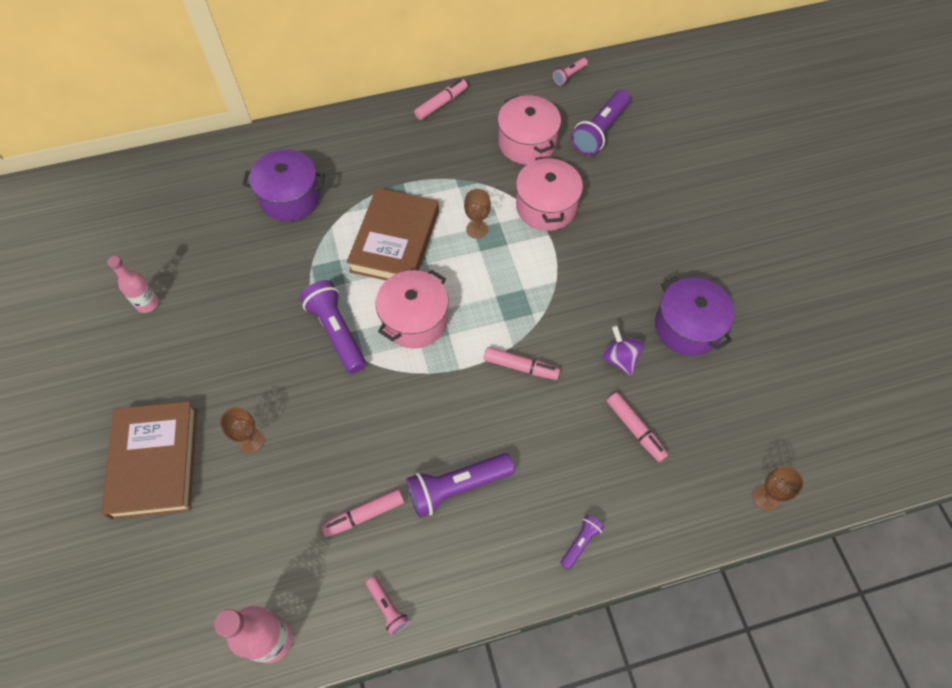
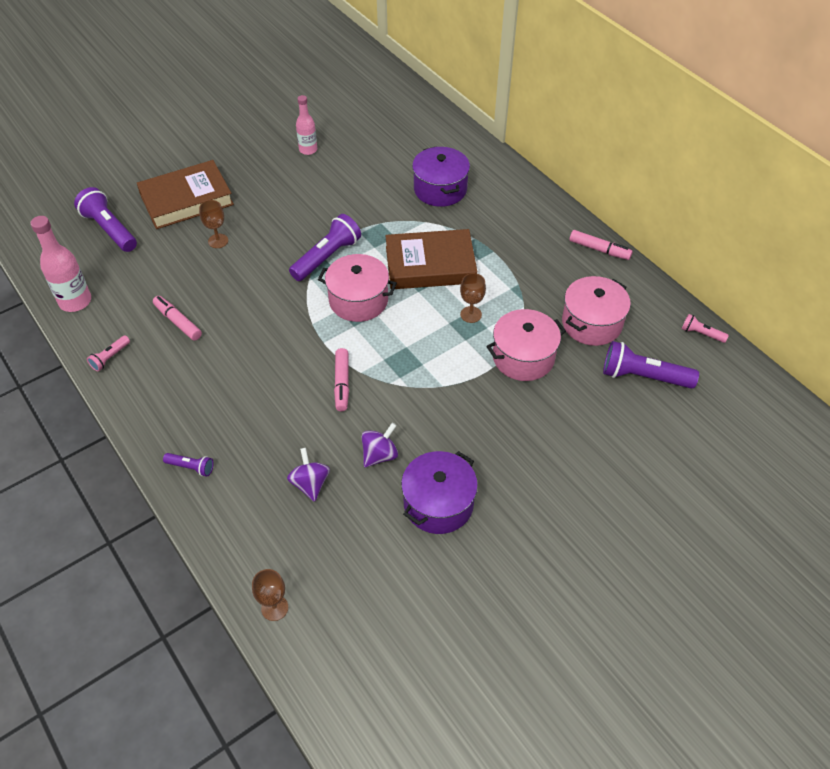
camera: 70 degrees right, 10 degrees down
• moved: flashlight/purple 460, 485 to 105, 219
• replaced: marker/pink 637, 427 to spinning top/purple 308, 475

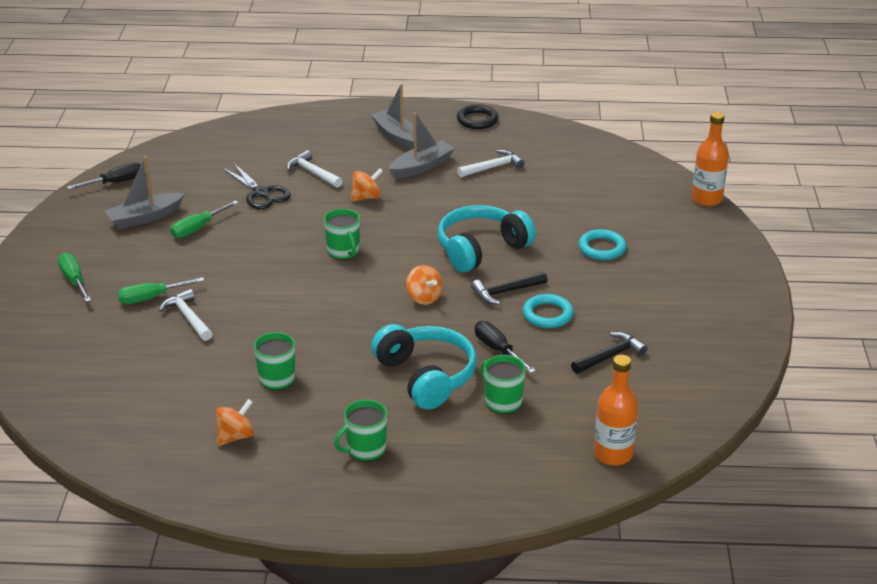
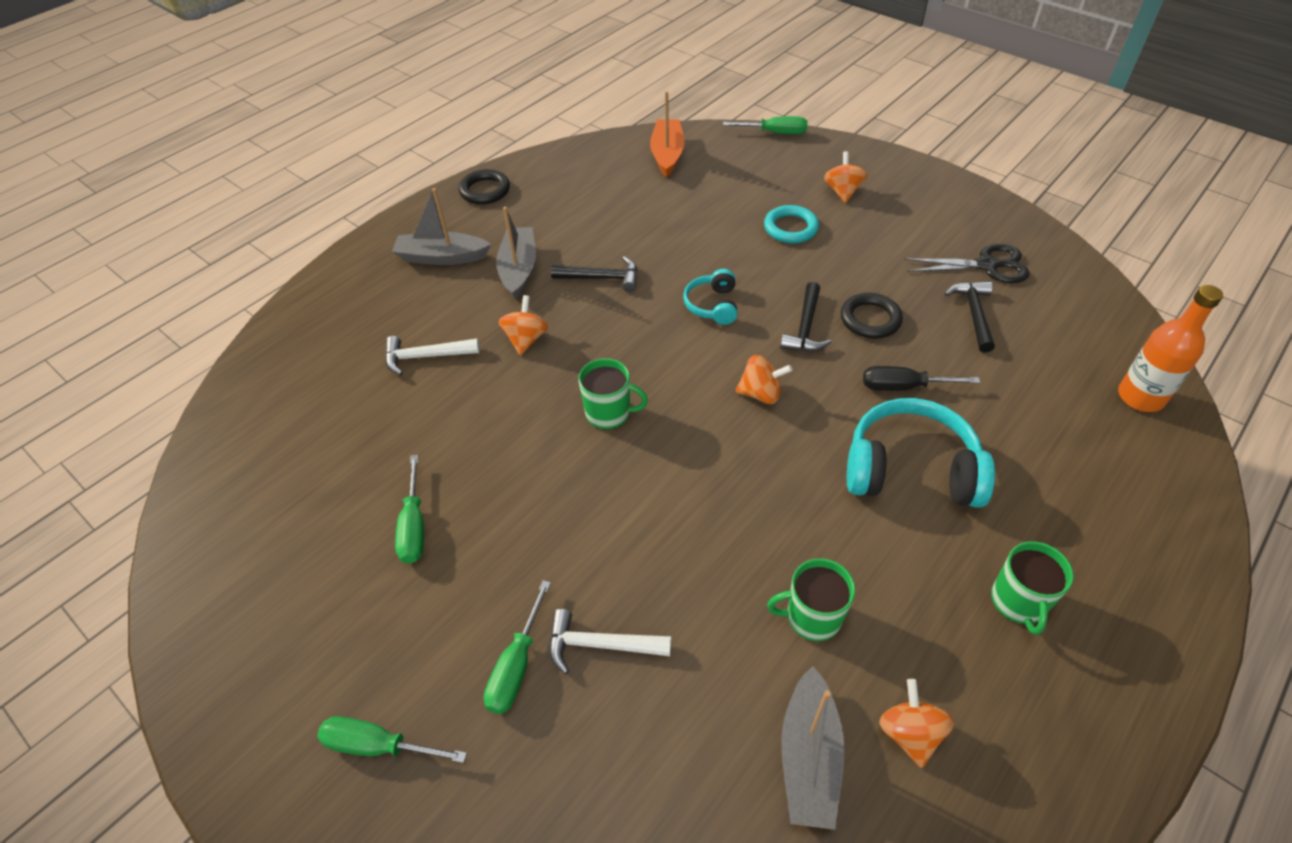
camera: 50 degrees left, 15 degrees up
• added: hammer/black 594, 274
• added: boat/orange 667, 134
• resized: headphones/turquoise 487, 238 = 710, 297 x0.54
• replaced: bottle/orange 710, 159 to screwdriver/green 765, 125
• moved: boat/grey 144, 192 to 813, 748
• added: spinning top/orange 845, 177
• recoloured: ring/turquoise 548, 311 to ring/black 872, 316
• moved: scissors/black 256, 186 to 967, 263
• removed: screwdriver/black 104, 176
• removed: hammer/white 490, 164
• removed: mug/green 503, 384

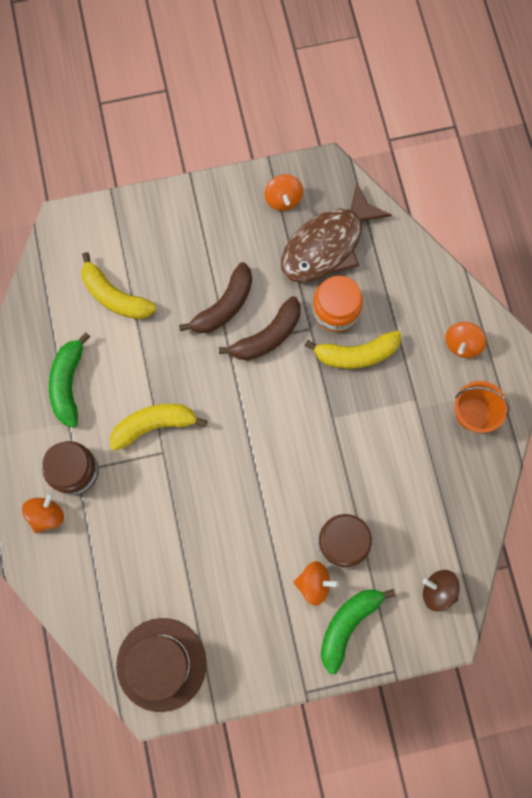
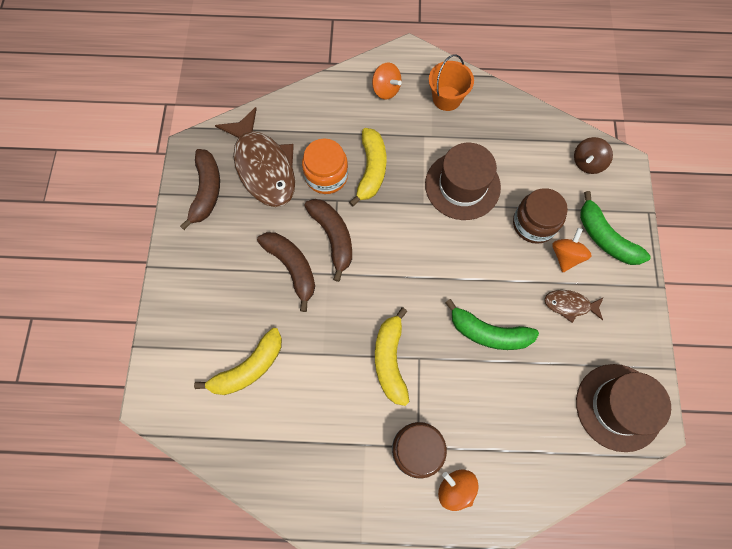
camera: 75 degrees left, 5 degrees down
• replaced: spinning top/orange 284, 192 to banana/brown 200, 189
• added: hat/brown 463, 181
• moved: banana/green 69, 380 to 492, 324
• added: fish/brown 574, 306

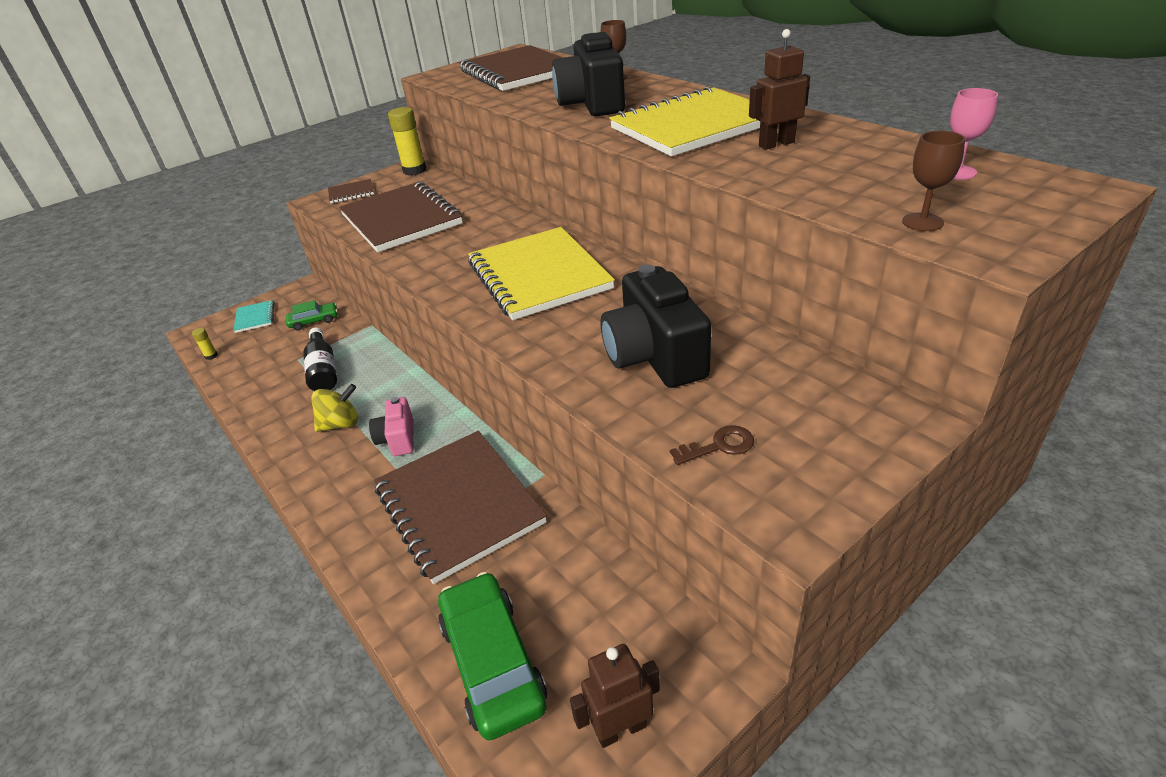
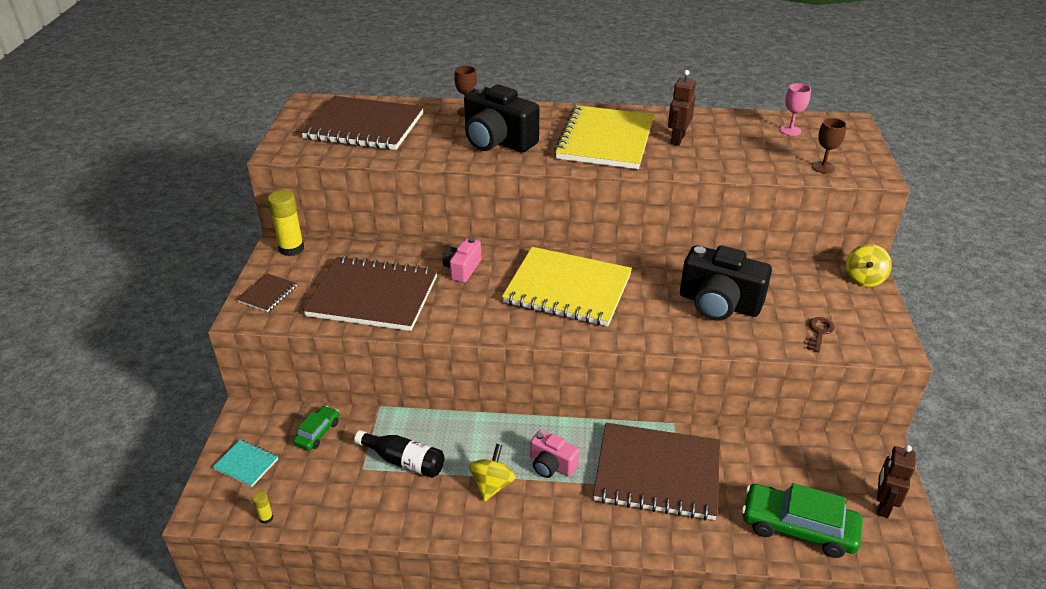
camera: 50 degrees left, 0 degrees up
• added: camera/pink 462, 260
• added: spinning top/yellow 869, 265

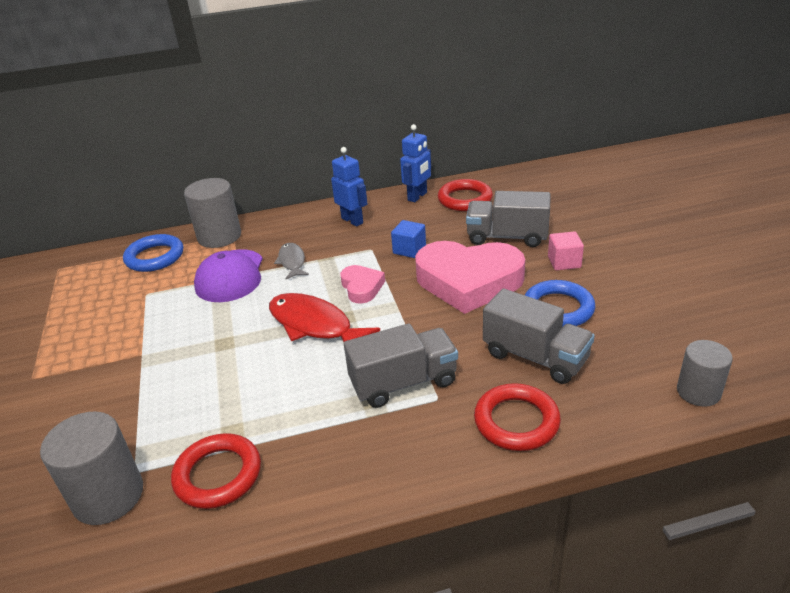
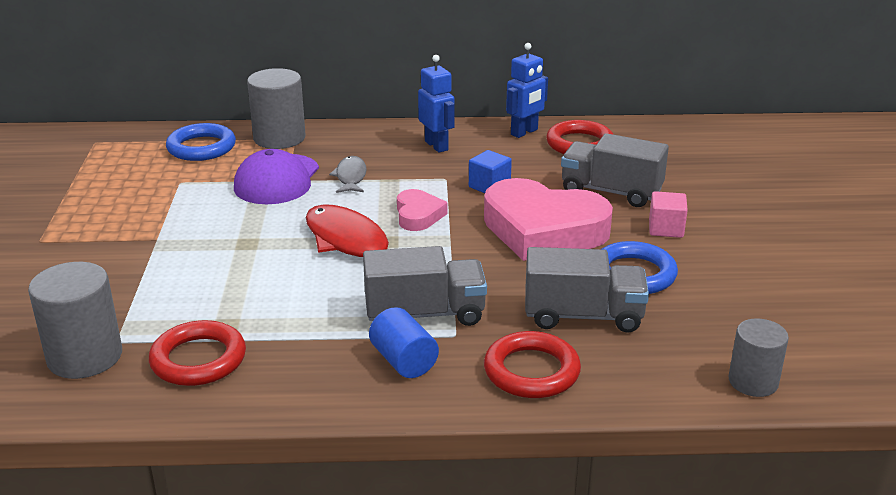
camera: 10 degrees right, 5 degrees down
• added: cylinder/blue 404, 342
• turned: truck/grey 539, 336 = 587, 290 45 degrees counterclockwise

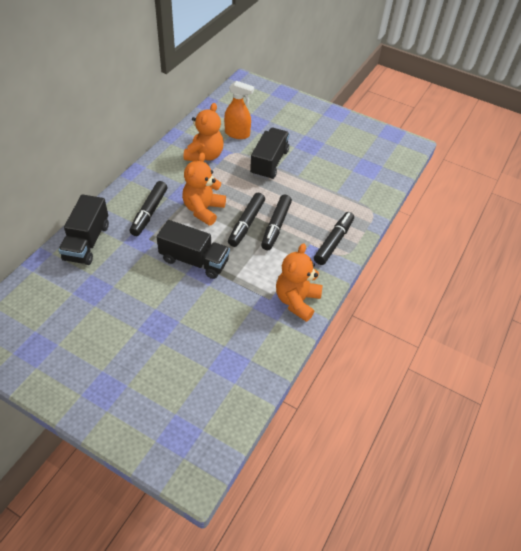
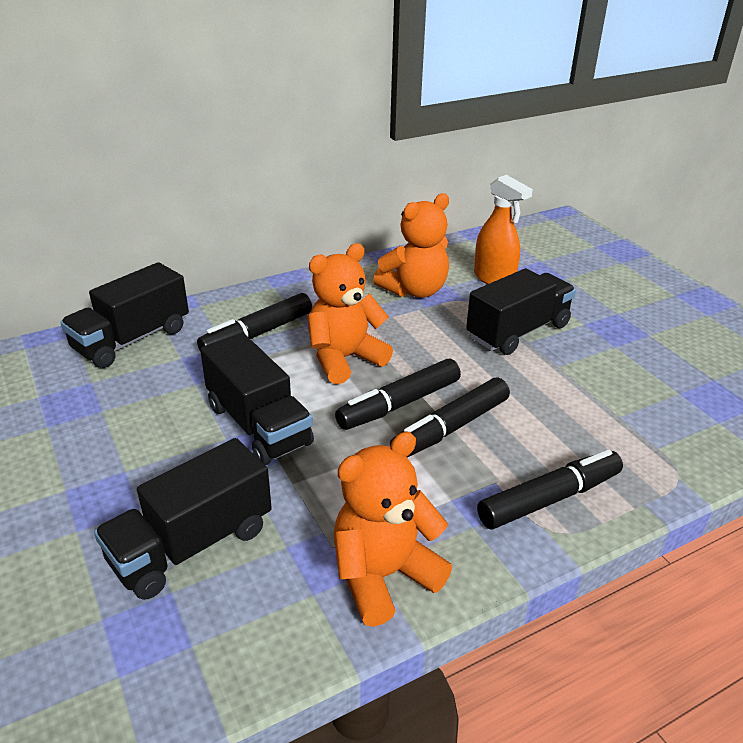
camera: 35 degrees right, 15 degrees down
• added: truck/black 183, 519

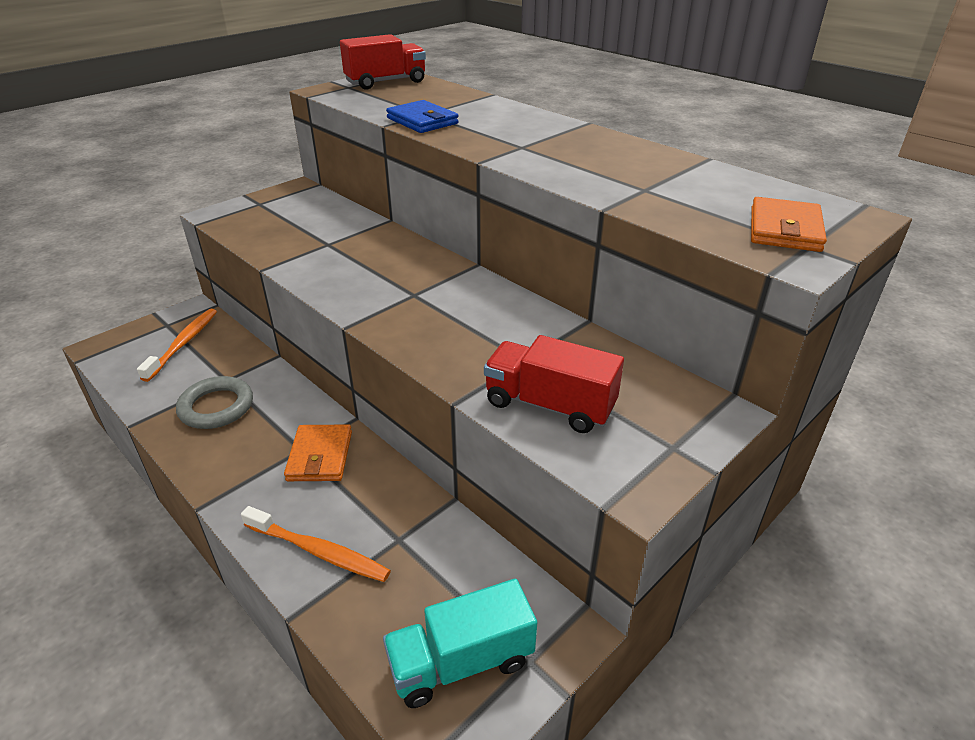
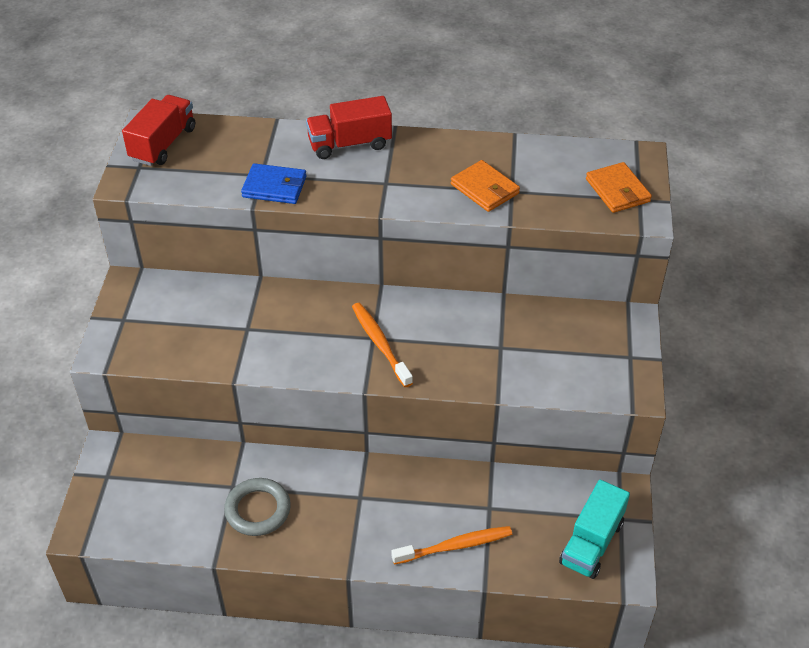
camera: 40 degrees left, 10 degrees up
• moved: truck/red 554, 384 to 349, 127
• moved: toothbrush/orange 177, 345 to 382, 345
• moved: wallet/orange 318, 452 to 485, 186

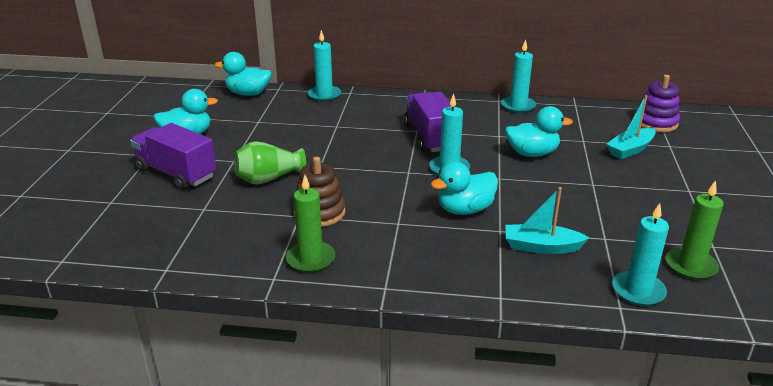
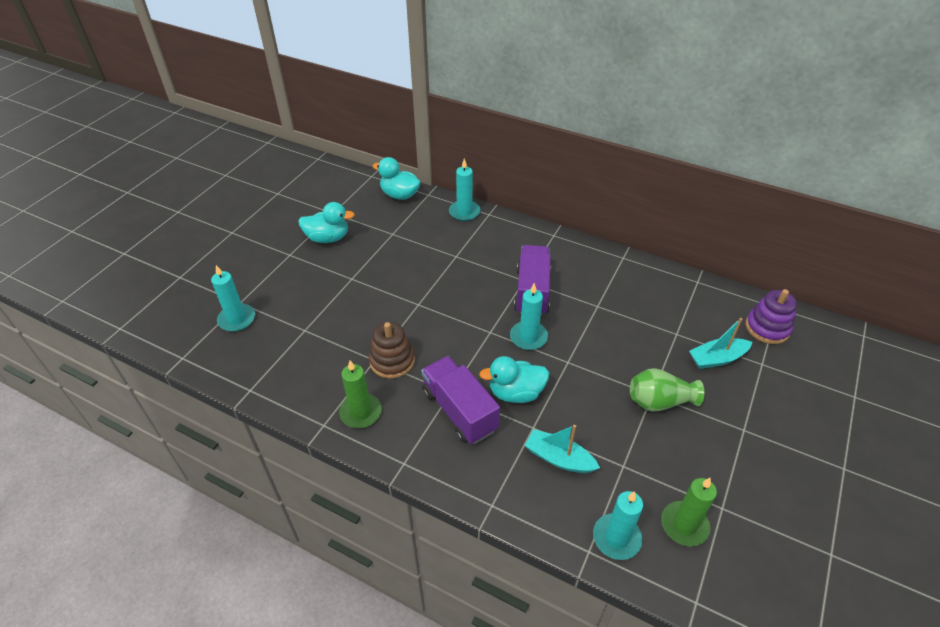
camera: 20 degrees right, 15 degrees up
• moved: candle/turquoise 518, 76 to 233, 298
• moved: truck/purple 173, 156 to 460, 400
• moved: vase/green 270, 163 to 667, 390
• removed: duck/turquoise 539, 131

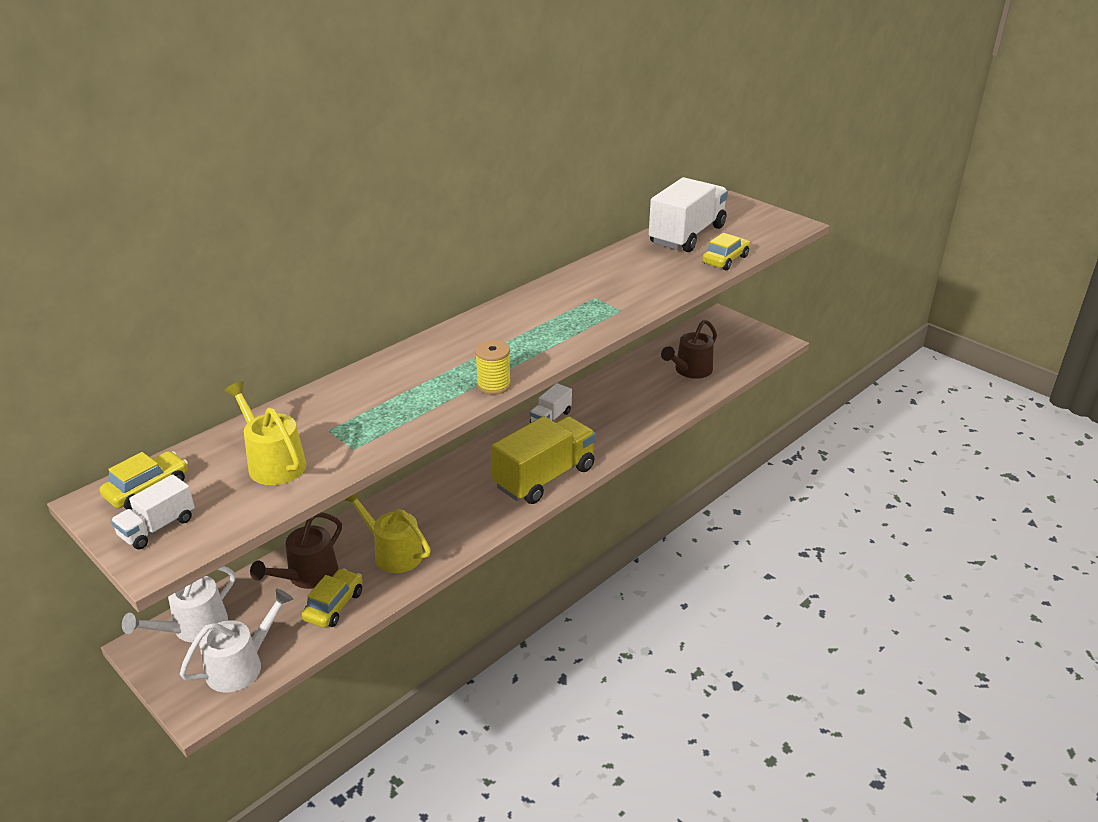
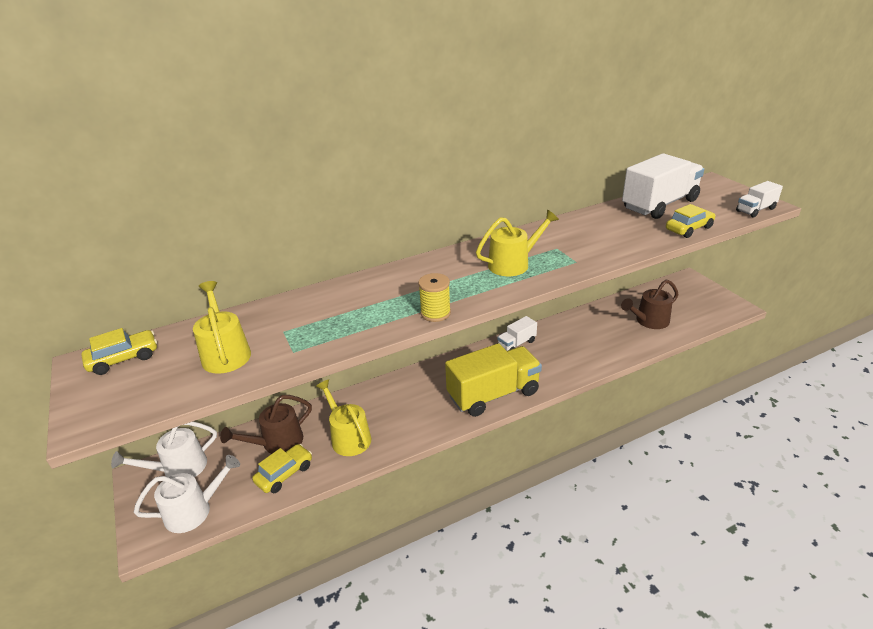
camera: 20 degrees right, 0 degrees up
• added: watering can/yellow 517, 243
• moved: truck/white 153, 511 to 759, 199

